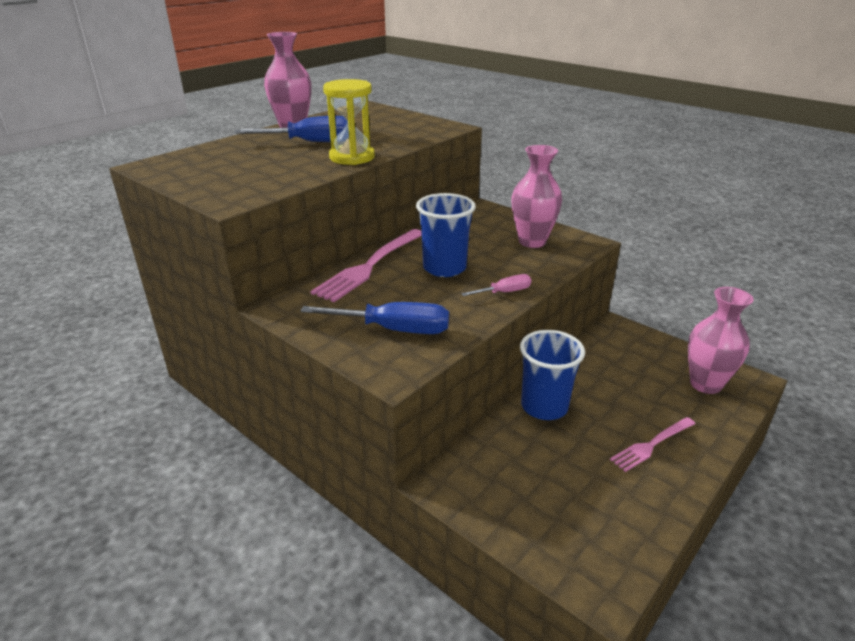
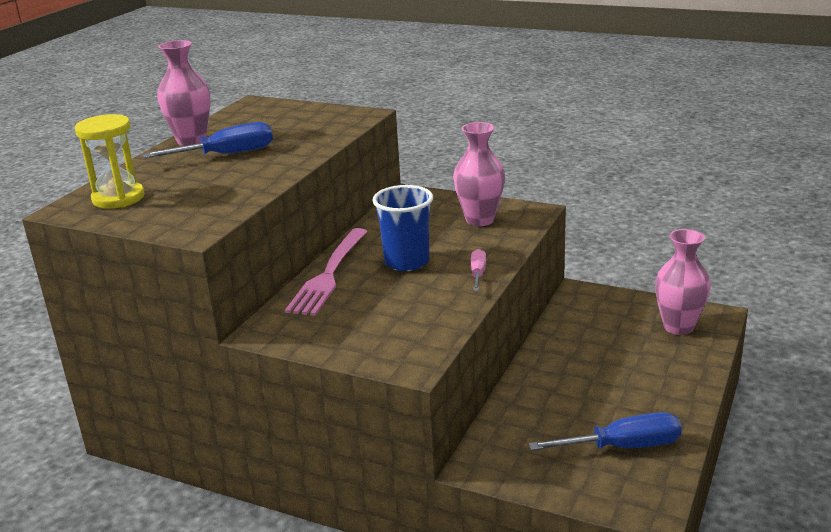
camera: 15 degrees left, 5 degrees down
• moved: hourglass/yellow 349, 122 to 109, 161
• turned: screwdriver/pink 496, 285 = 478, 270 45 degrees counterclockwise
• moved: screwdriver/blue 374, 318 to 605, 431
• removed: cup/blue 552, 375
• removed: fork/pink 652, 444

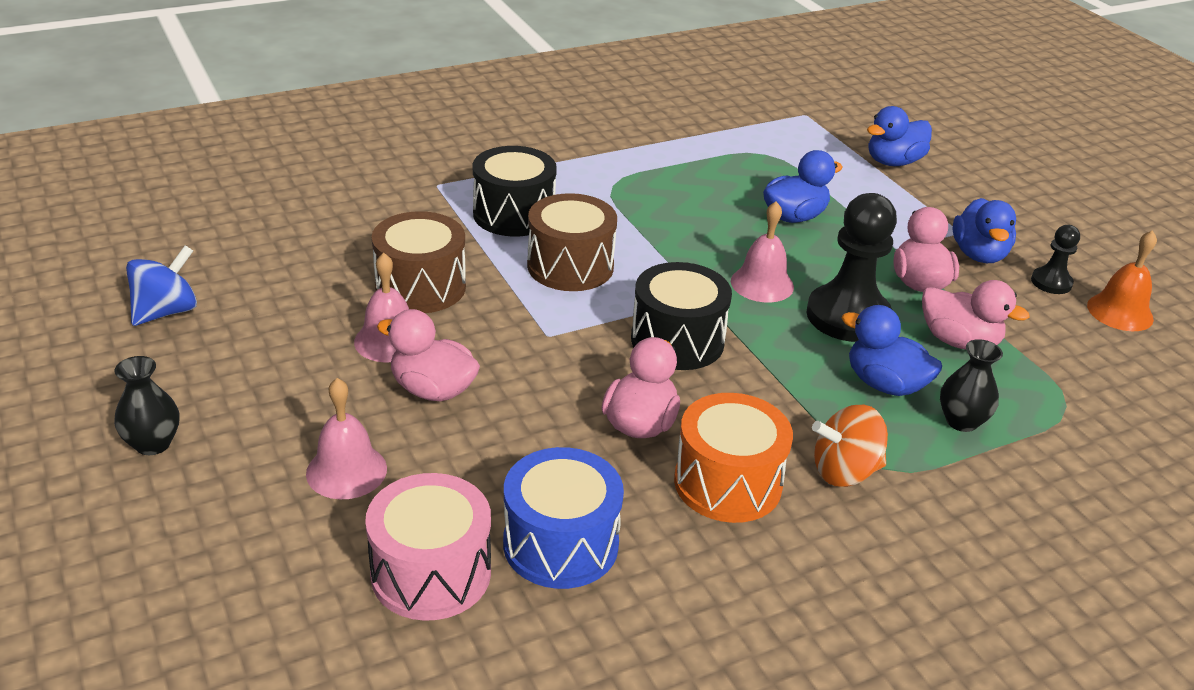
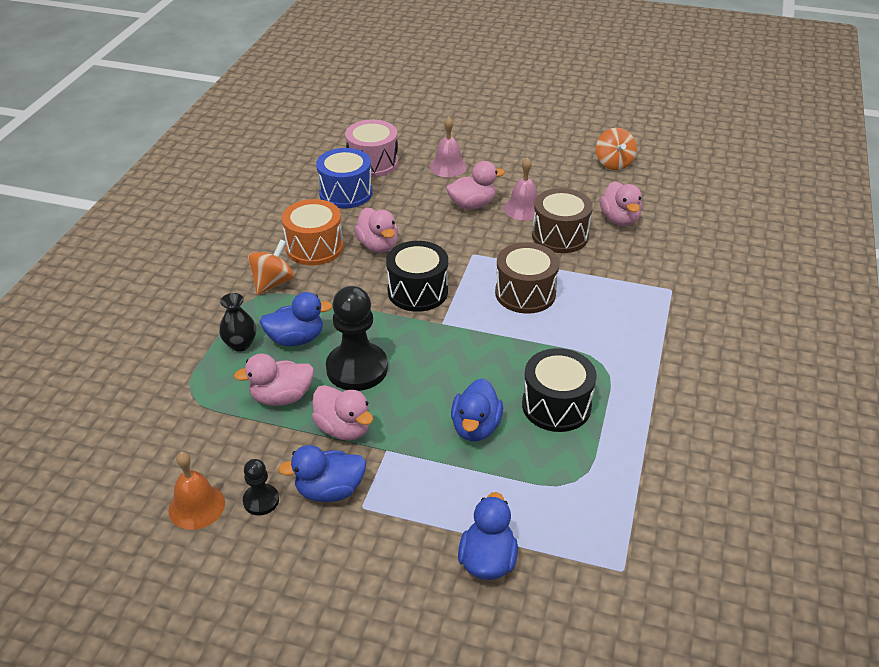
camera: 135 degrees right, 5 degrees up
• turned: duck/blue 984, 230 = 322, 473 60 degrees counterclockwise
• moved: drum/black 515, 191 to 559, 390
• recoloured: spinning top/blue 161, 285 to spinning top/orange 616, 149
• added: duck/pink 621, 203
• removed: vase/black 146, 405
• removed: bell/pink 762, 251

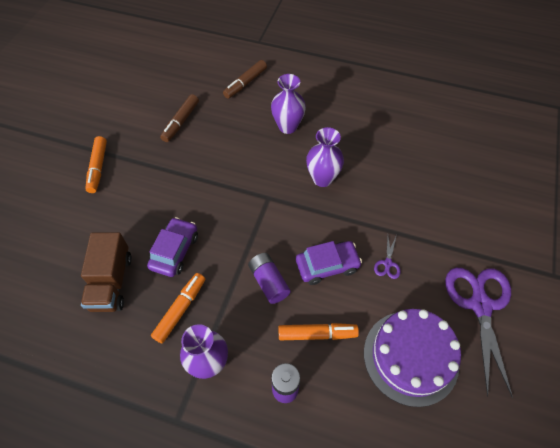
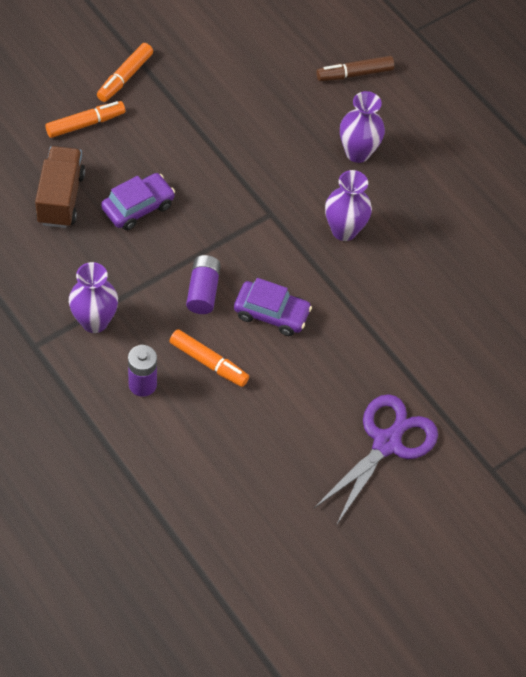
camera: 30 degrees right, 0 degrees up
• turned: truck/brown 106, 272 = 60, 187 150 degrees clockwise
• moved: marker/orange 178, 308 to 85, 119
• removed: marker/brown 179, 118
• removed: cake/purple 412, 358
• removed: scissors/purple 387, 257

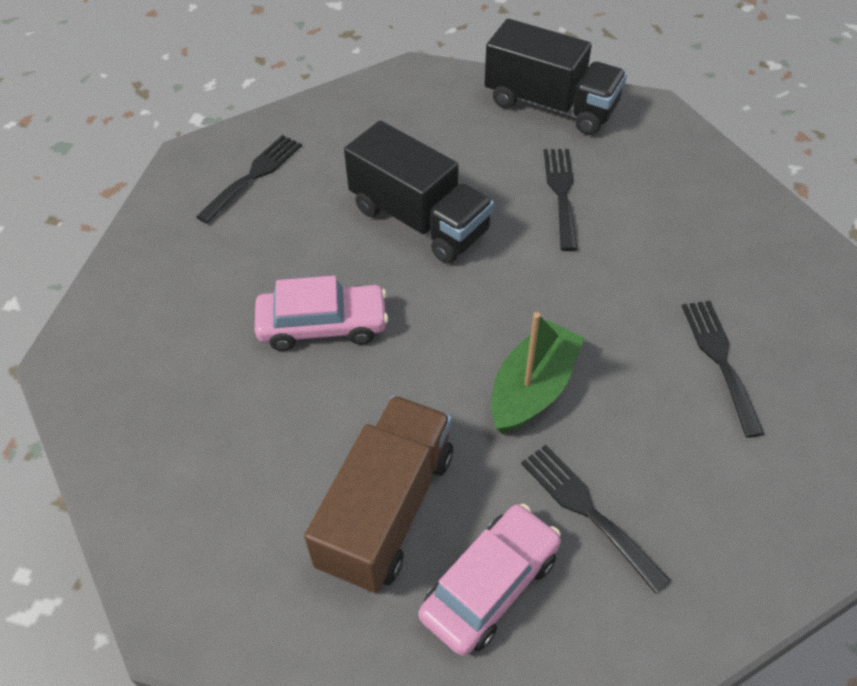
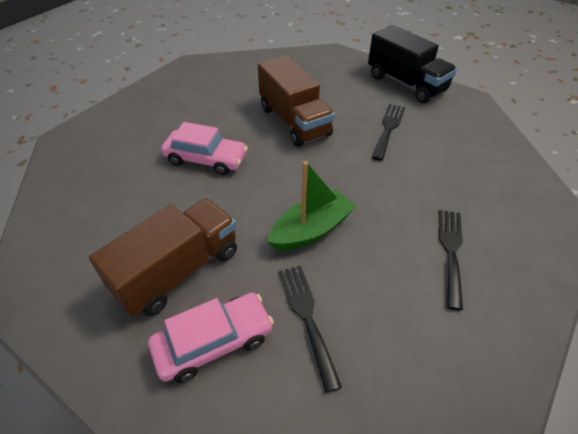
camera: 20 degrees right, 5 degrees down
• recoloured: truck/black 419, 192 to truck/brown 296, 101
• removed: fork/black 249, 179

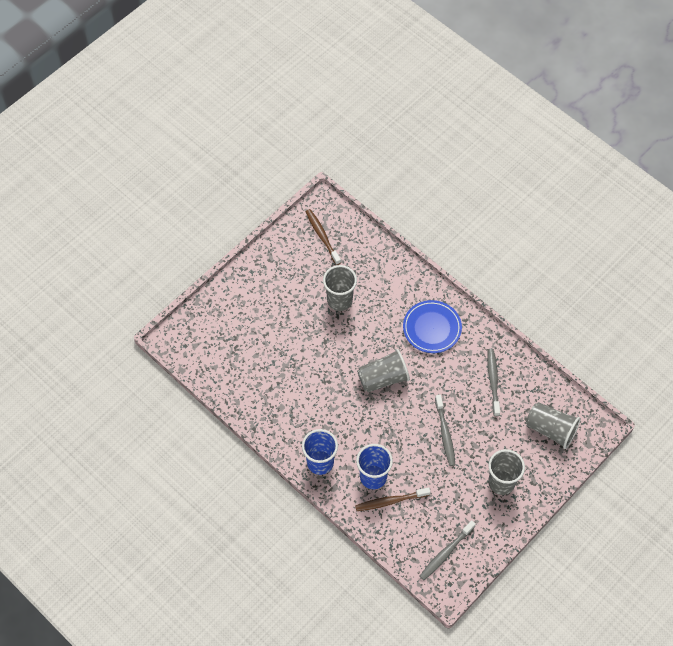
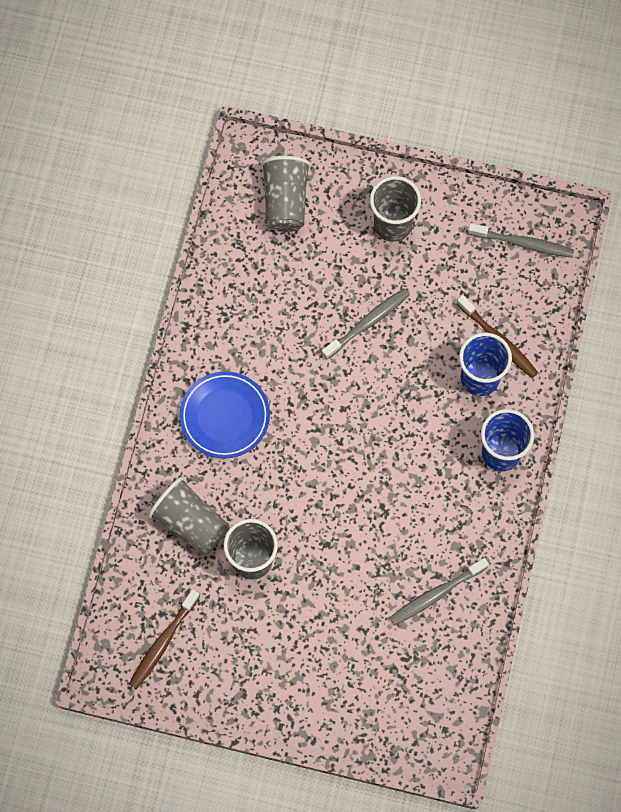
camera: 120 degrees left, 10 degrees up
• moved: cup/grey 383, 370 to 188, 516
• moved: toothbrush/grey 493, 382 to 439, 592

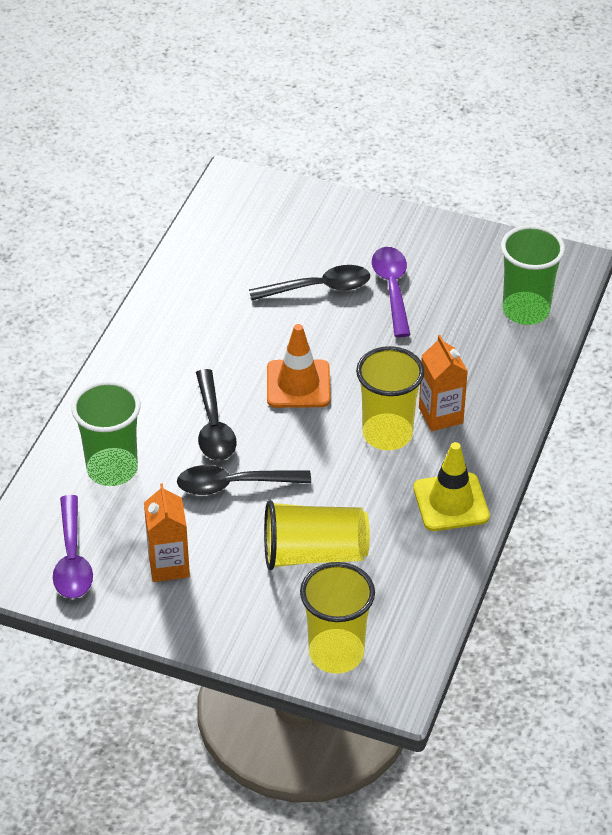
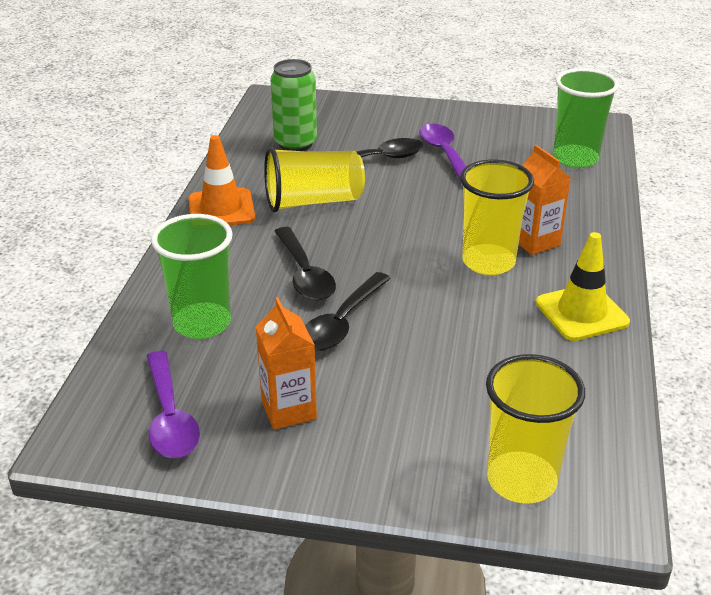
camera: 10 degrees left, 10 degrees down
• moved: traffic cone/orange 298, 366 to 221, 180
• moved: cup/yellow 317, 535 to 314, 180
• added: can/green 293, 105
• turned: spoon/black 244, 480 = 348, 311 45 degrees counterclockwise

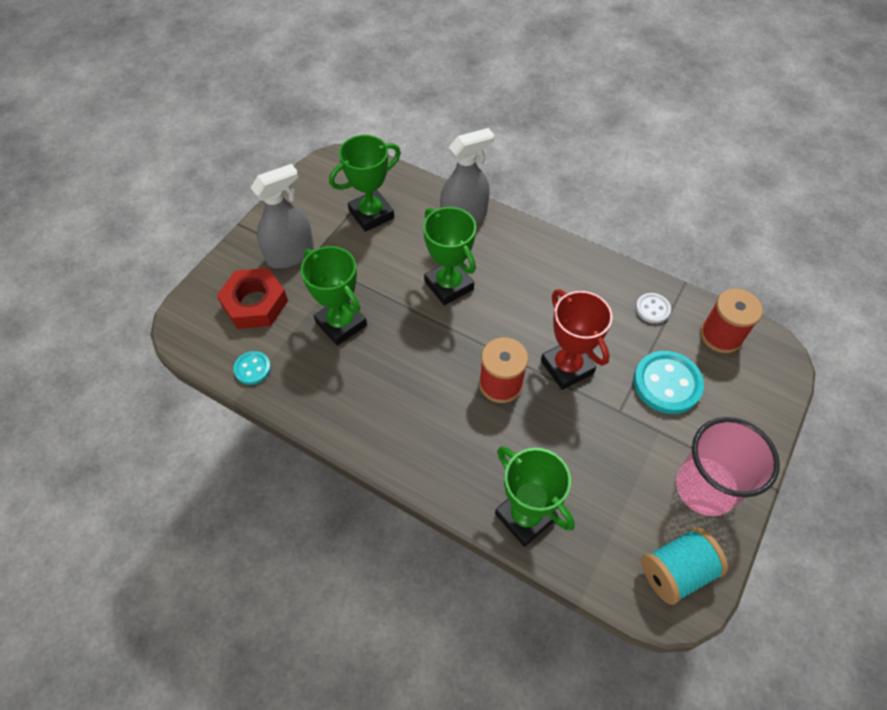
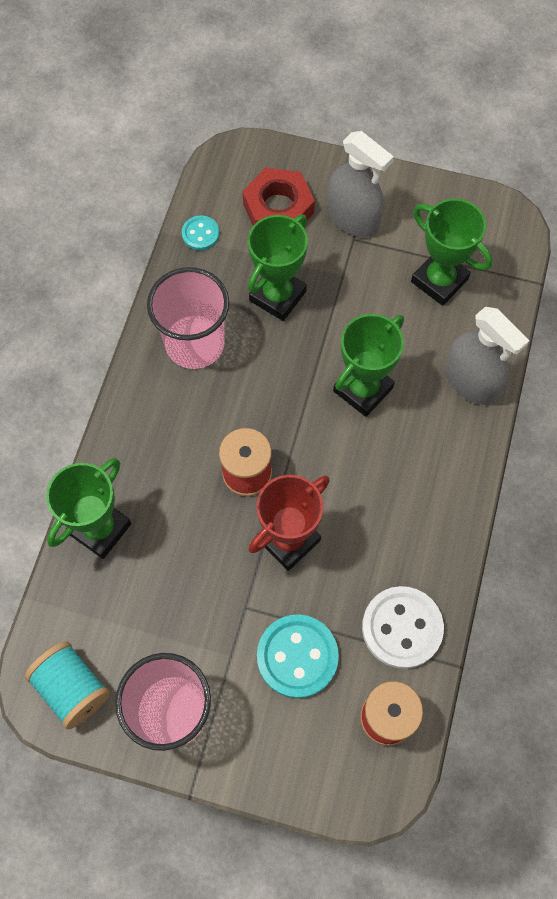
camera: 75 degrees right, 10 degrees up
• added: cup/pink 188, 318
• resized: button/white 653, 308 = 403, 627 x1.84

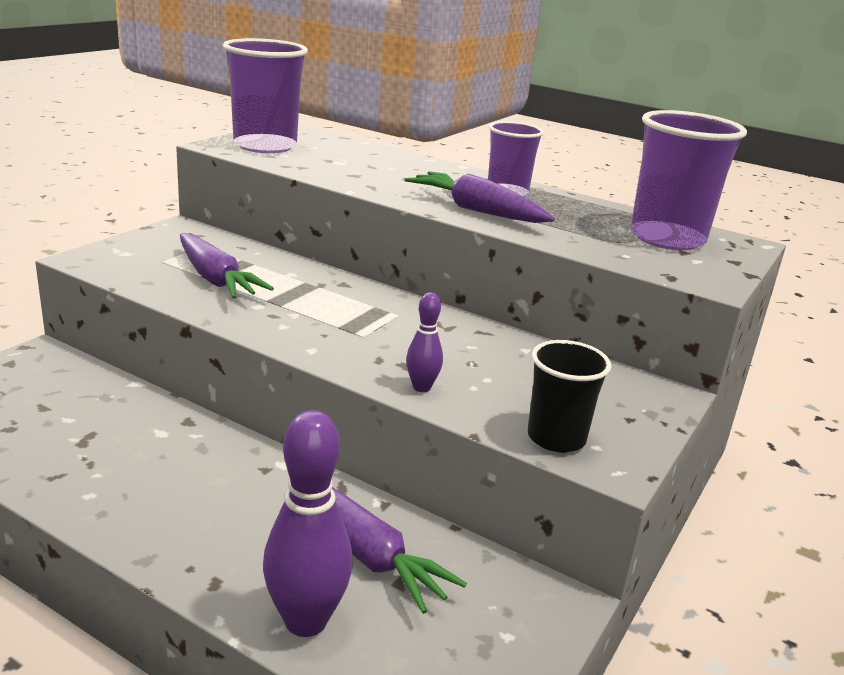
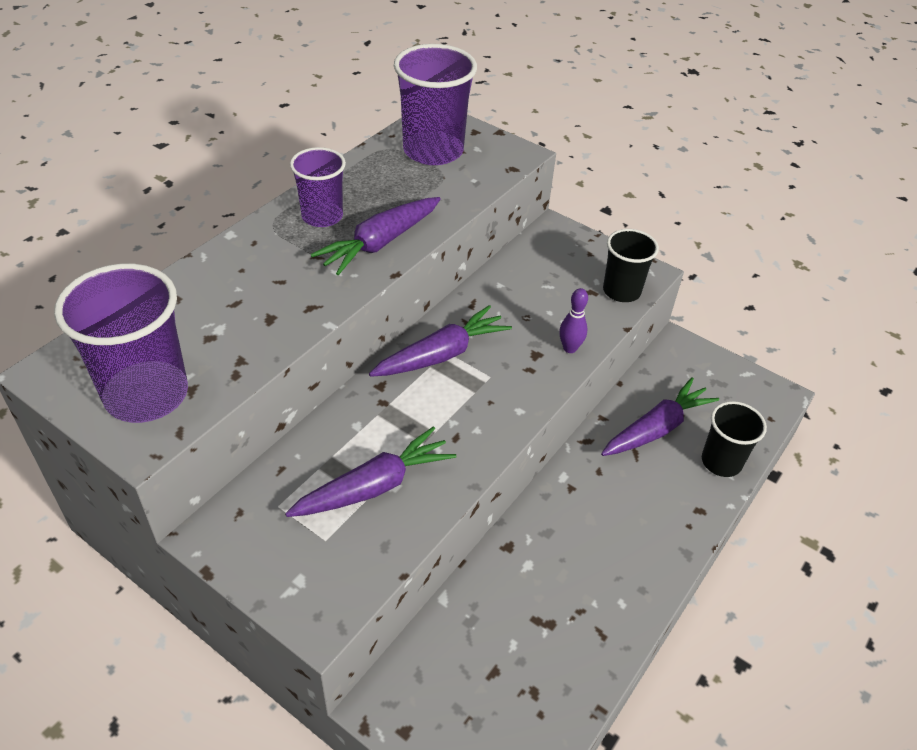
camera: 85 degrees left, 20 degrees up
• added: carrot/purple 440, 341
• replaced: bowling pin/purple 308, 523 to cup/black 734, 439

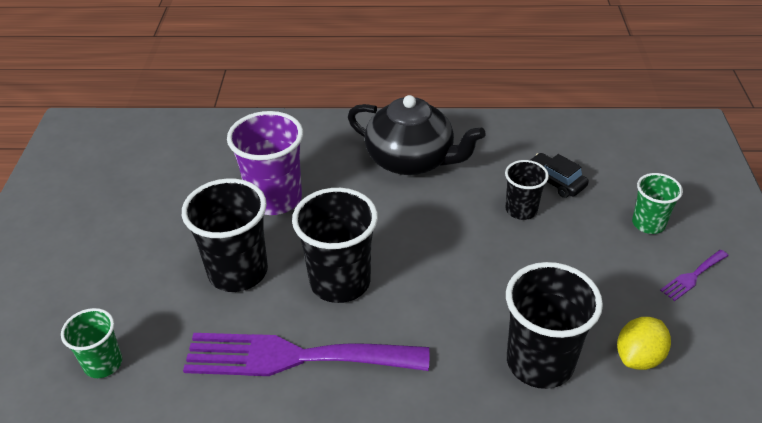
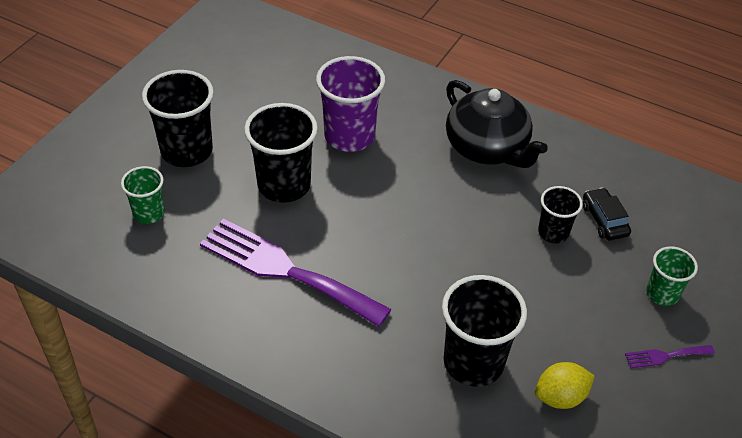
camera: 25 degrees right, 5 degrees up
• moved: cup/black 335, 245 to 178, 118

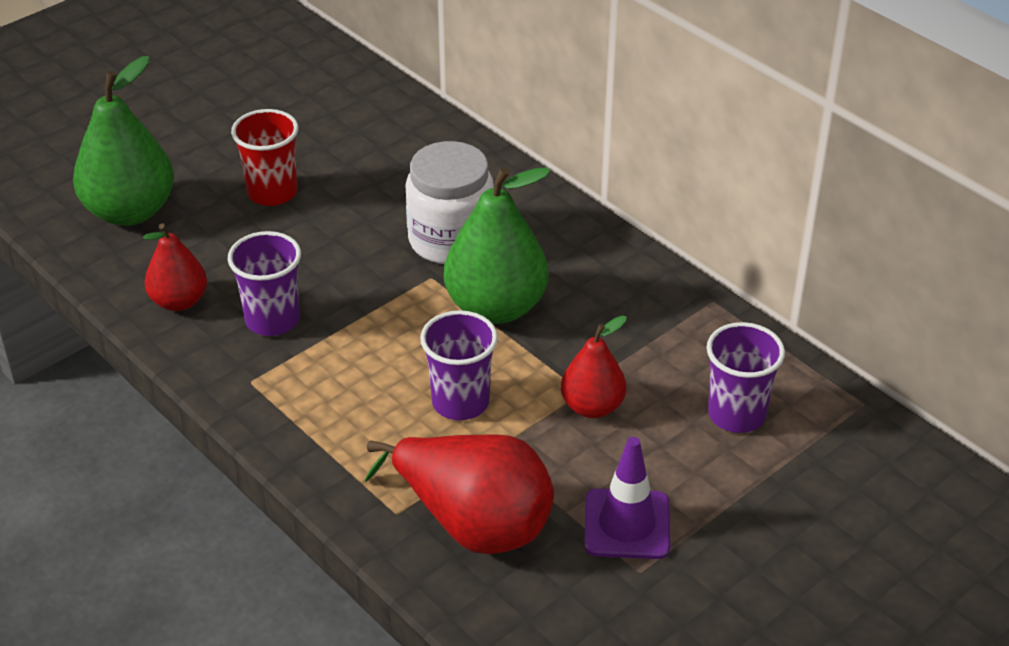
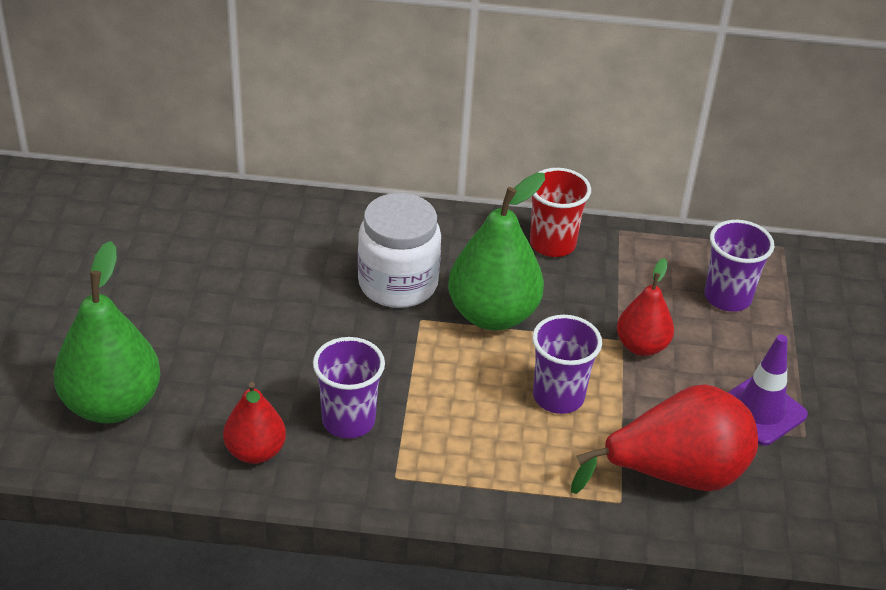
camera: 45 degrees left, 0 degrees up
• moved: cup/red 265, 157 to 560, 212

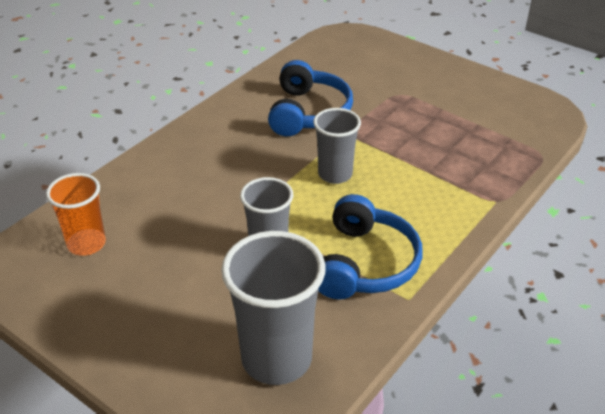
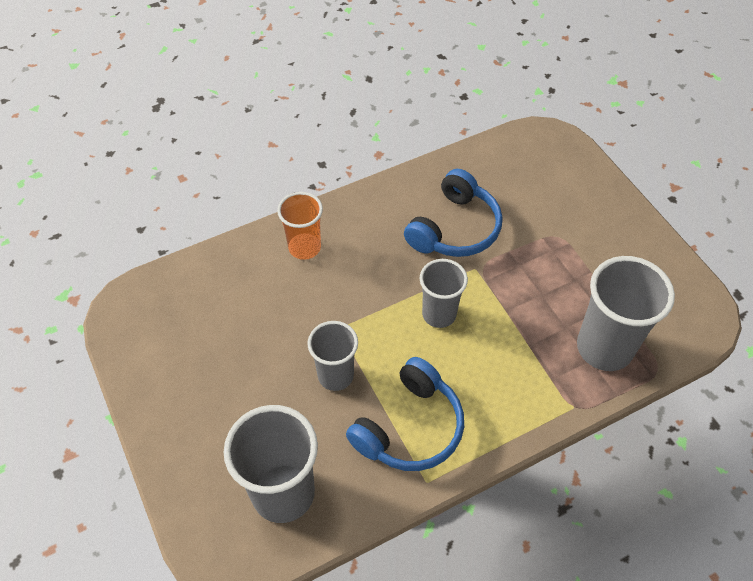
camera: 25 degrees right, 15 degrees up
• moved: cup/orange 76, 214 to 300, 226
• added: cup/grey 626, 313

